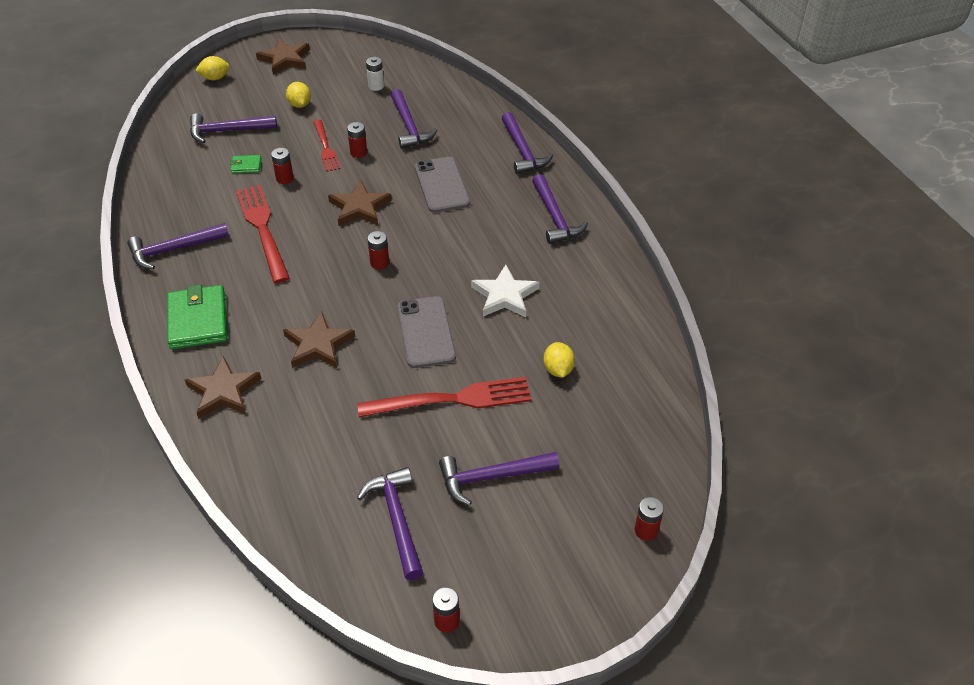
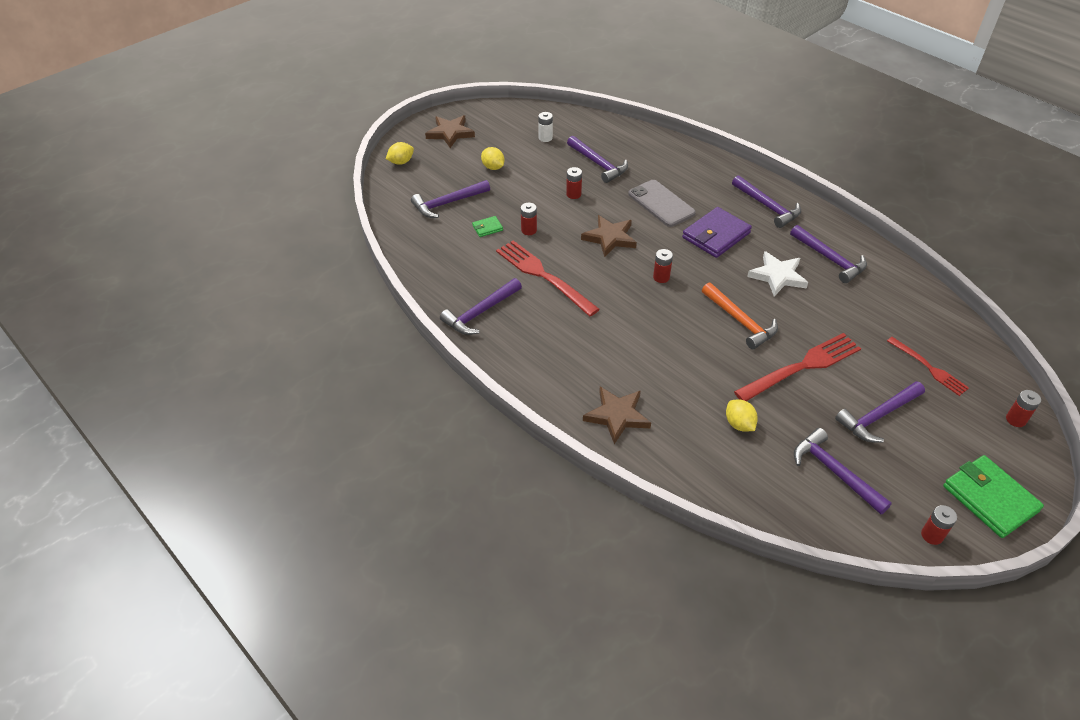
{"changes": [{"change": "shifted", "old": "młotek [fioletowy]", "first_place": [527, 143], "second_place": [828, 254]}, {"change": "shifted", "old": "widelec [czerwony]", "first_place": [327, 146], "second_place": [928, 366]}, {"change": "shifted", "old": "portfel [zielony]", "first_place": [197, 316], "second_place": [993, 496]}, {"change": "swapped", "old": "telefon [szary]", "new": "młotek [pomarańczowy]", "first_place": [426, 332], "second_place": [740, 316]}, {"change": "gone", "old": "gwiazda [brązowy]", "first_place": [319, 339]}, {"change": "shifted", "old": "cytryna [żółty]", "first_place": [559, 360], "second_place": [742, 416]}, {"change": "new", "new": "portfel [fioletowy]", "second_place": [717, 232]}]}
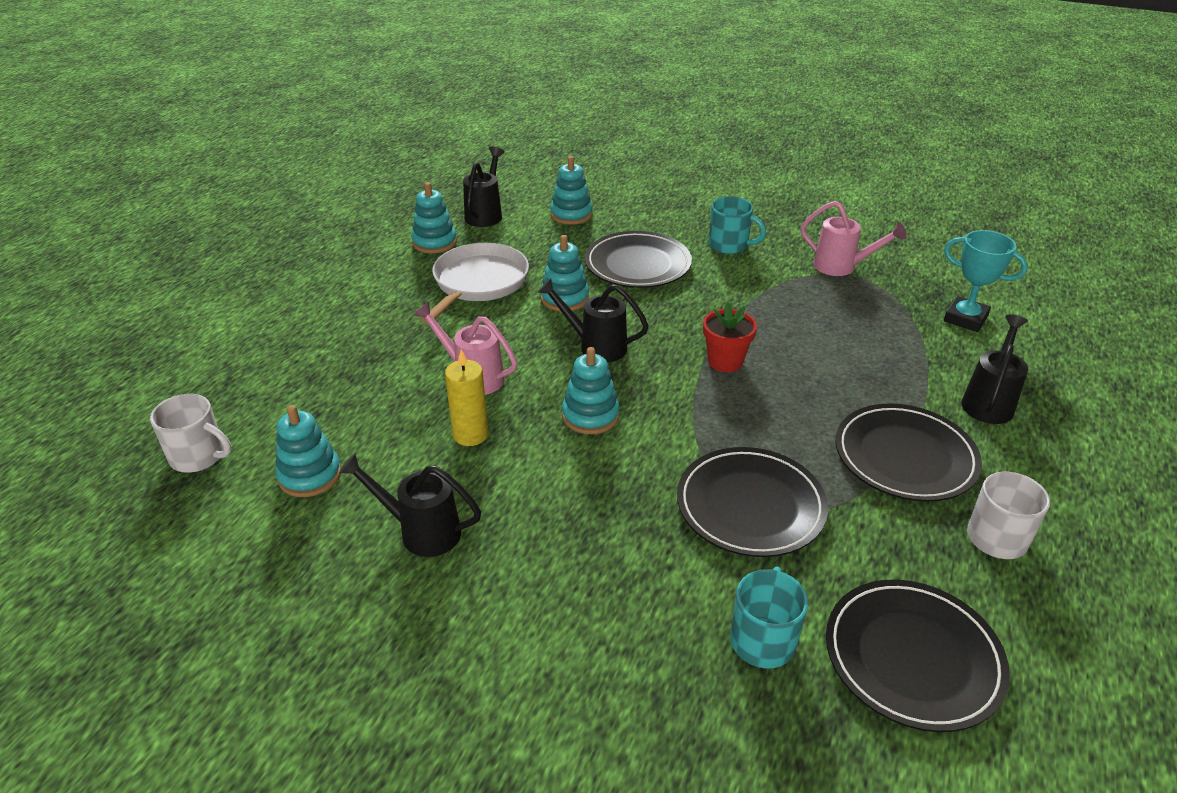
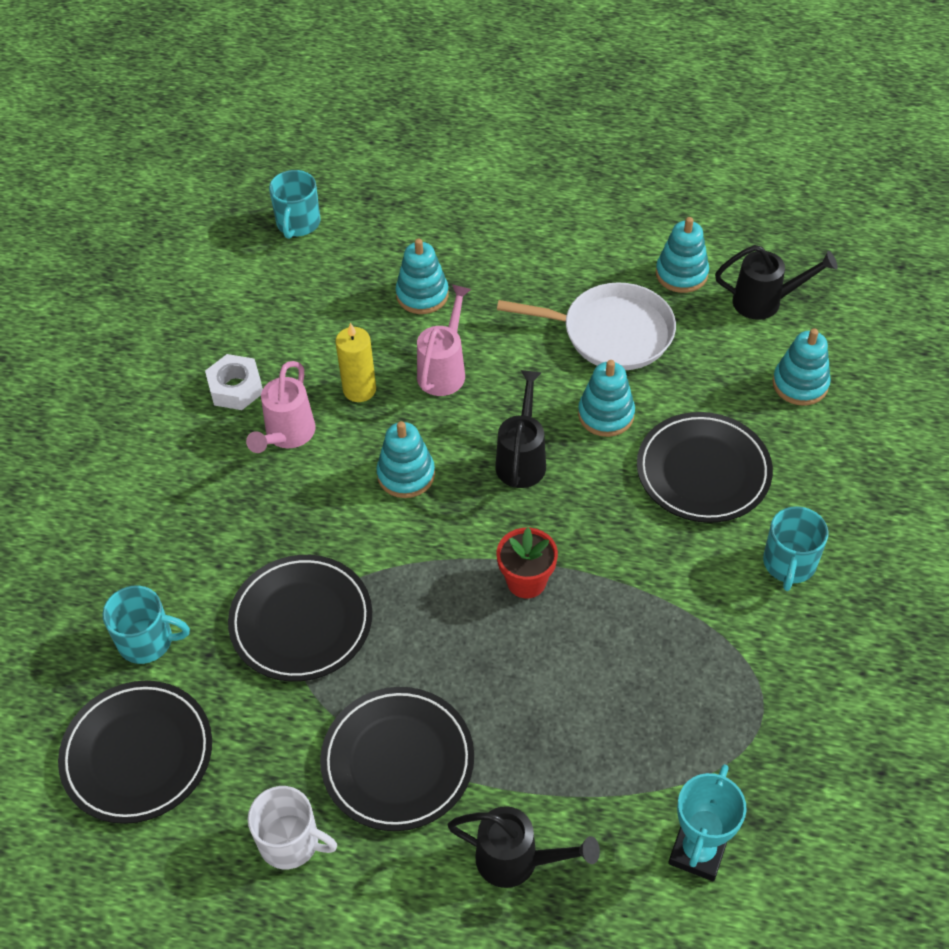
{"changes": [{"change": "shifted", "old": "konewka [różowy]", "first_place": [854, 238], "second_place": [280, 407]}, {"change": "repainted", "old": "kubek [biały]", "new": "kubek [turkusowy]", "first_place": [191, 433], "second_place": [295, 204]}, {"change": "shifted", "old": "zabawka nakładanka [turkusowy]", "first_place": [308, 451], "second_place": [422, 276]}, {"change": "swapped", "old": "konewka [czarny]", "new": "nakrętka [biały]", "first_place": [410, 505], "second_place": [234, 382]}]}
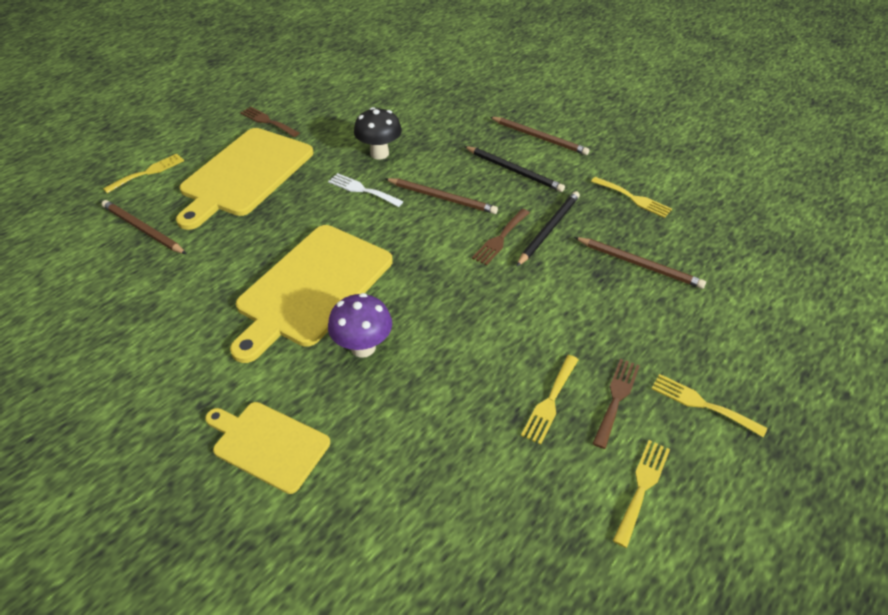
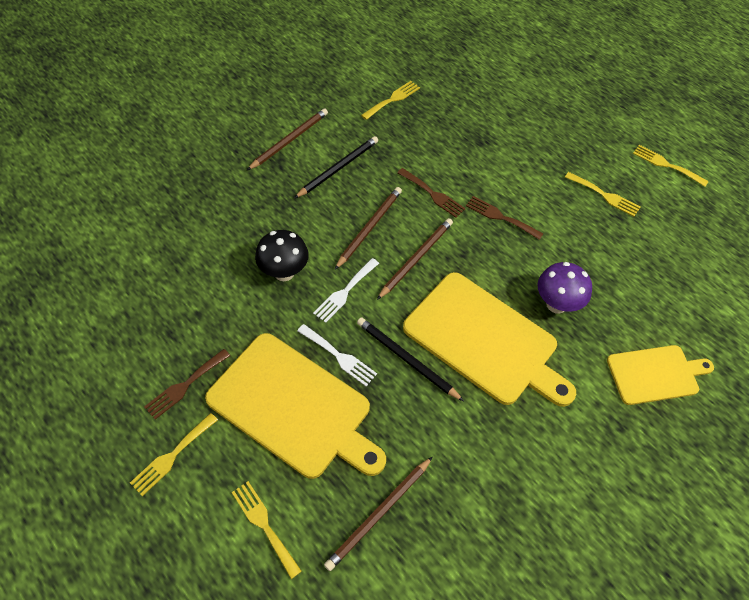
{"changes": [{"change": "shifted", "old": "ołówek [czarny]", "first_place": [548, 229], "second_place": [410, 359]}, {"change": "shifted", "old": "ołówek [brązowy]", "first_place": [640, 263], "second_place": [415, 259]}, {"change": "shifted", "old": "widelec [brązowy]", "first_place": [616, 404], "second_place": [504, 218]}, {"change": "shifted", "old": "widelec [żółty]", "first_place": [709, 406], "second_place": [174, 454]}, {"change": "rotated", "old": "deska do krojenia [żółty]", "first_place": [267, 448], "second_place": [660, 375], "degrees": -135}, {"change": "new", "new": "widelec [biały]", "second_place": [337, 355]}]}
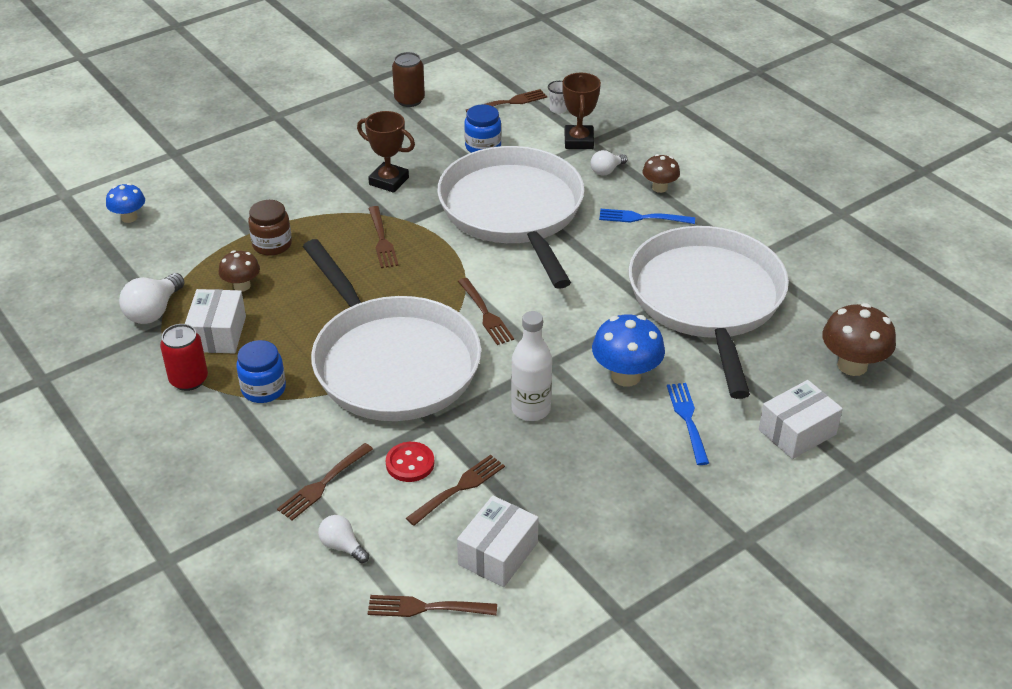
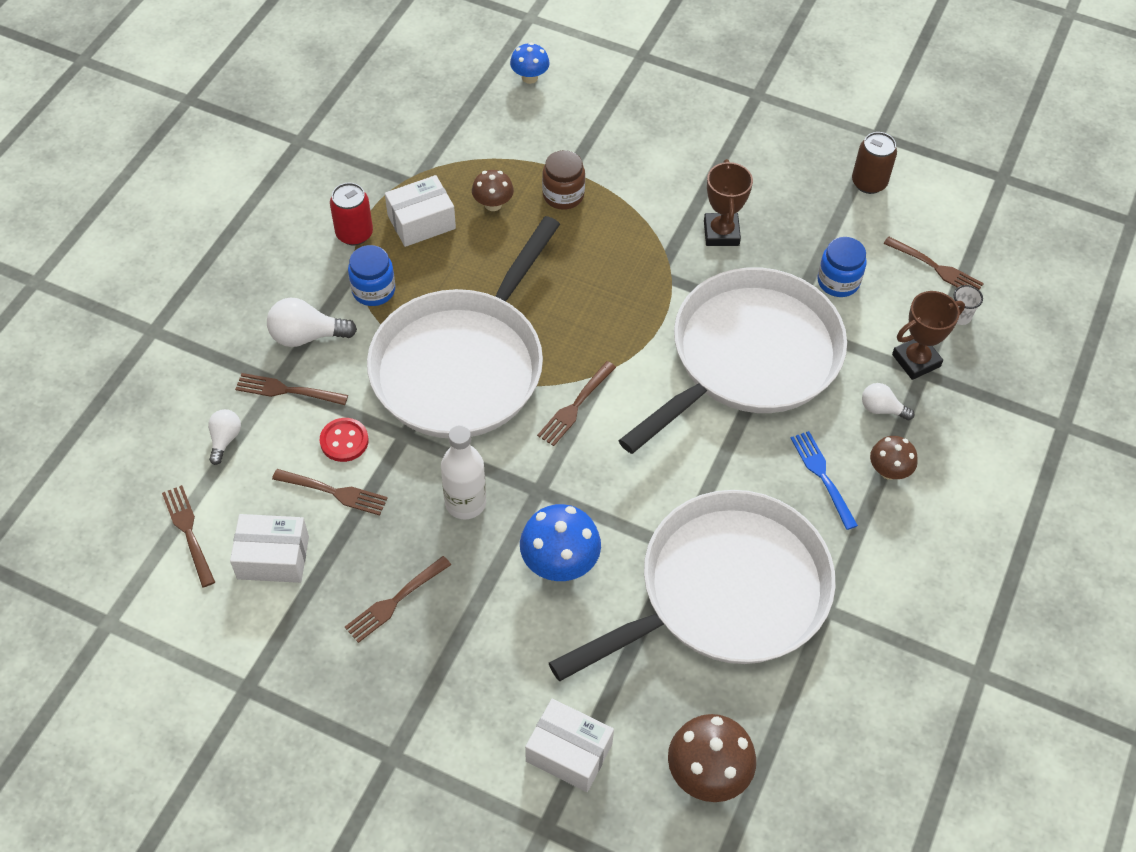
{"changes": [{"change": "shifted", "old": "widelec [brązowy]", "first_place": [383, 237], "second_place": [398, 599]}, {"change": "shifted", "old": "żarówka [biały]", "first_place": [152, 298], "second_place": [312, 322]}, {"change": "gone", "old": "widelec [niebieski]", "first_place": [688, 424]}]}
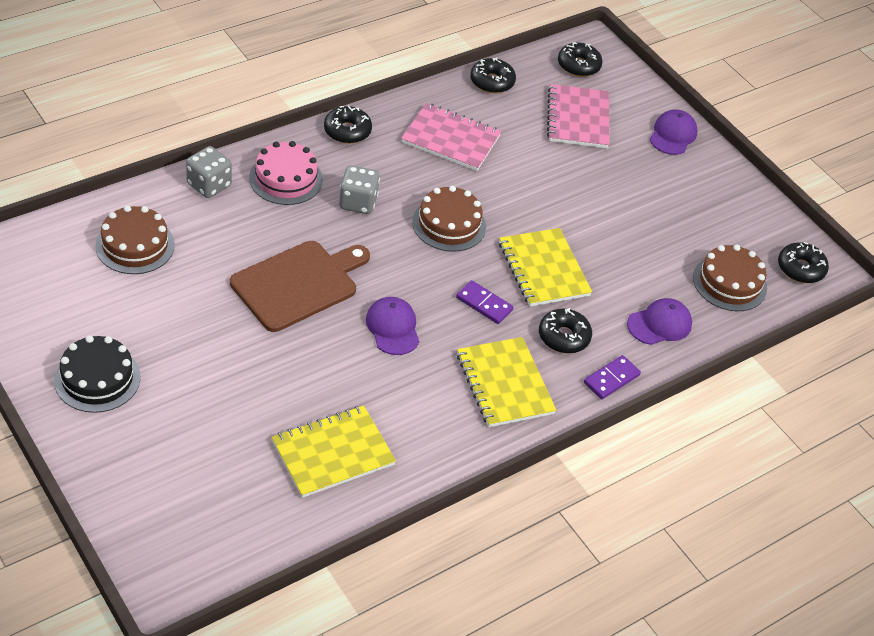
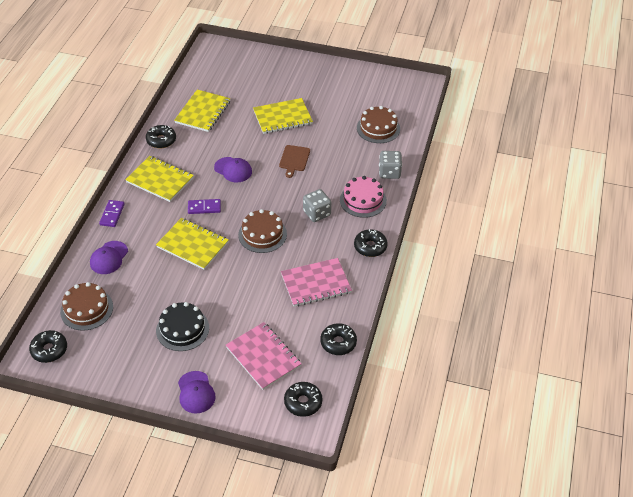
{"changes": [{"change": "scaled", "old": "deska do krojenia [brązowy]", "first_place": [300, 286], "second_place": [294, 161], "factor": 0.54}, {"change": "shifted", "old": "donut [czarny]", "first_place": [565, 330], "second_place": [161, 136]}, {"change": "shifted", "old": "tort [czarny]", "first_place": [97, 374], "second_place": [182, 326]}, {"change": "new", "new": "zeszyt [żółty]", "second_place": [283, 116]}]}
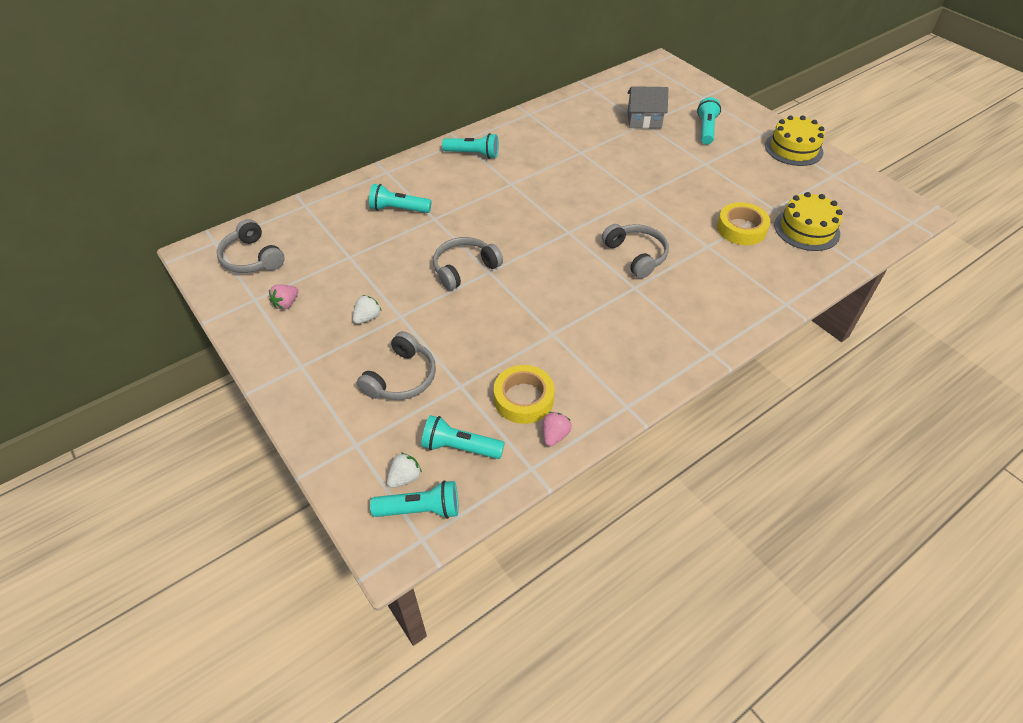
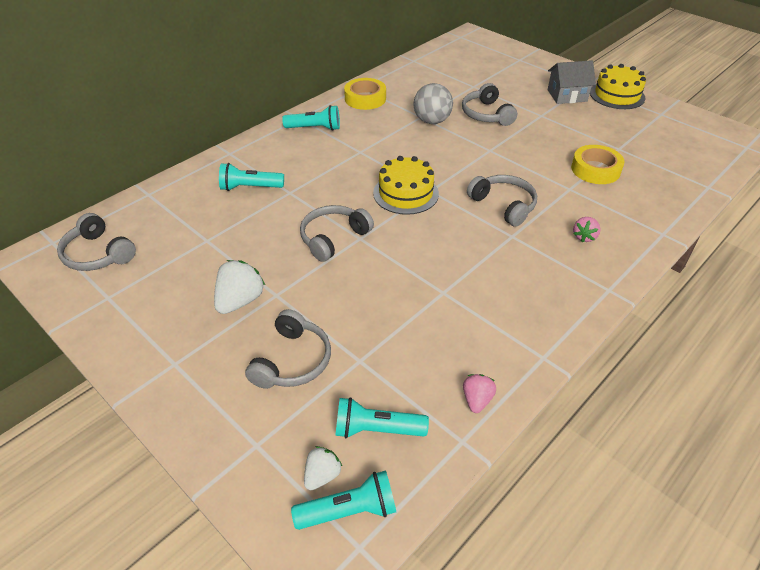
{"changes": [{"change": "shifted", "old": "domek [szary]", "first_place": [647, 107], "second_place": [572, 82]}, {"change": "gone", "old": "latarka [turkusowy]", "first_place": [709, 120]}, {"change": "shifted", "old": "tort [żółty]", "first_place": [808, 221], "second_place": [406, 185]}, {"change": "shifted", "old": "truskawka [różowy]", "first_place": [283, 297], "second_place": [587, 229]}, {"change": "scaled", "old": "truskawka [biały]", "first_place": [367, 309], "second_place": [239, 287], "factor": 1.66}, {"change": "shifted", "old": "taśma klejąca [żółty]", "first_place": [524, 394], "second_place": [365, 94]}, {"change": "new", "new": "piłka [szary]", "second_place": [433, 103]}, {"change": "new", "new": "słuchawki [szary]", "second_place": [489, 104]}]}
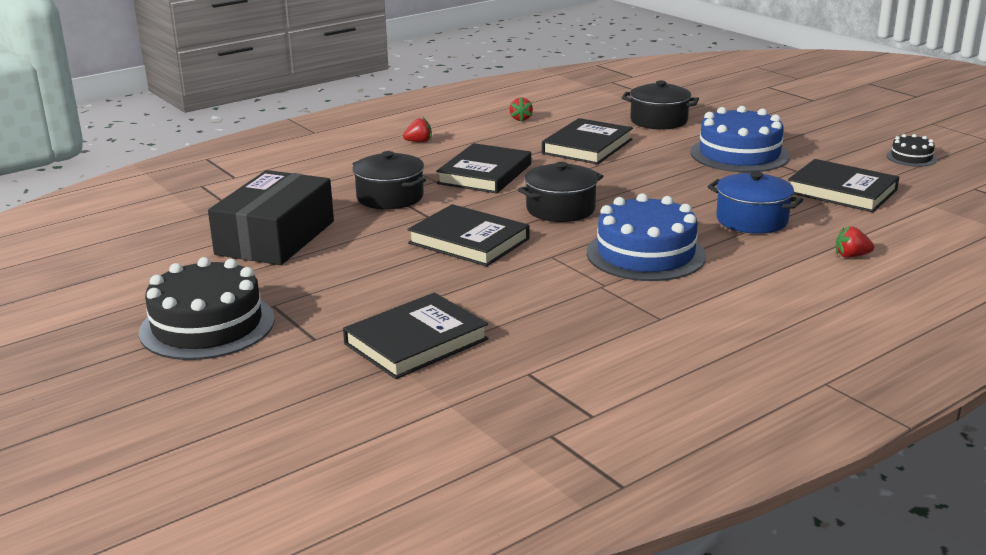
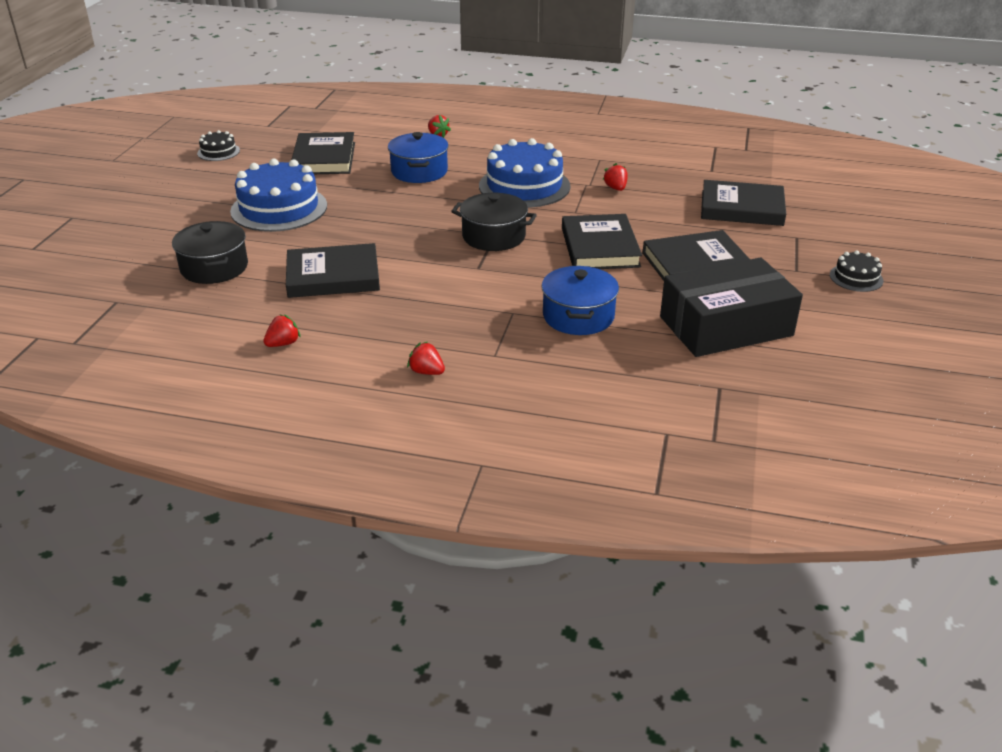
{"changes": [{"change": "shifted", "old": "książka [czarny]", "first_place": [483, 168], "second_place": [696, 255]}, {"change": "repainted", "old": "garnek [czarny]", "new": "garnek [niebieski]", "first_place": [389, 180], "second_place": [580, 300]}, {"change": "scaled", "old": "tort [czarny]", "first_place": [207, 308], "second_place": [857, 271], "factor": 0.48}, {"change": "new", "new": "truskawka [czerwony]", "second_place": [615, 177]}]}
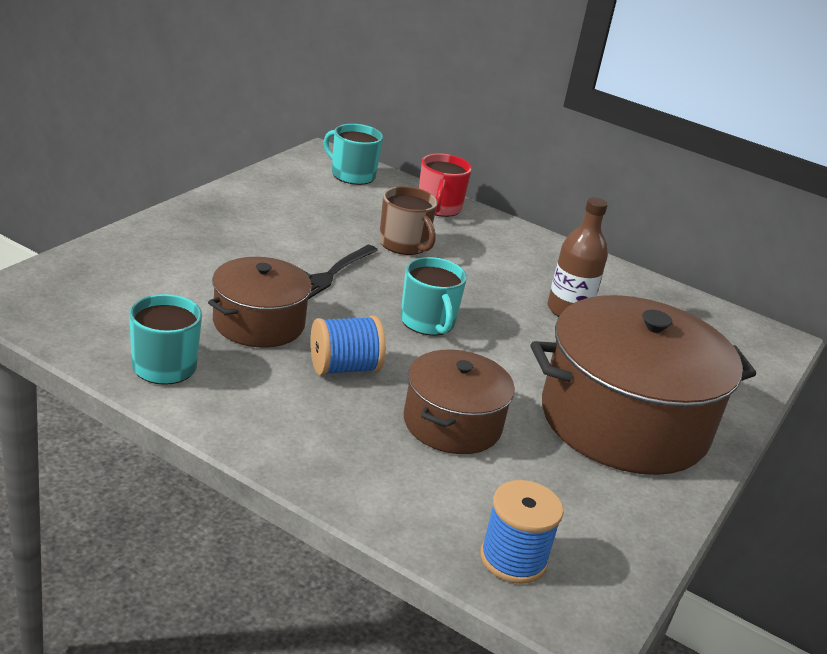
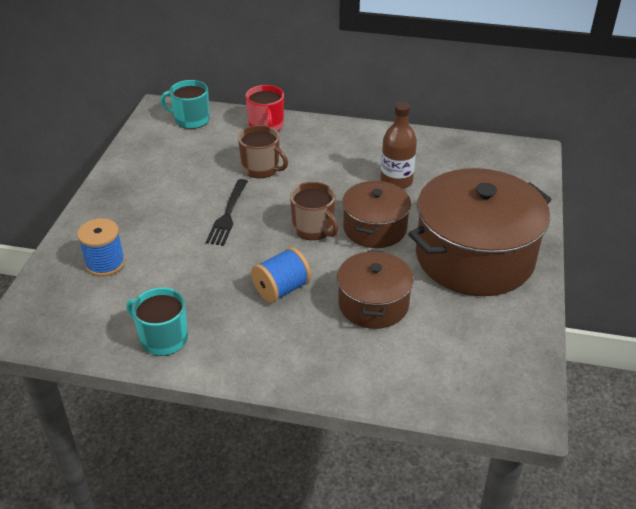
{"changes": [{"change": "shifted", "old": "garnek [brązowy]", "first_place": [260, 302], "second_place": [376, 214]}, {"change": "repainted", "old": "kubek [turkusowy]", "new": "kubek [brązowy]", "first_place": [433, 296], "second_place": [314, 211]}, {"change": "shifted", "old": "szpulka [niebieski]", "first_place": [522, 532], "second_place": [101, 247]}]}
